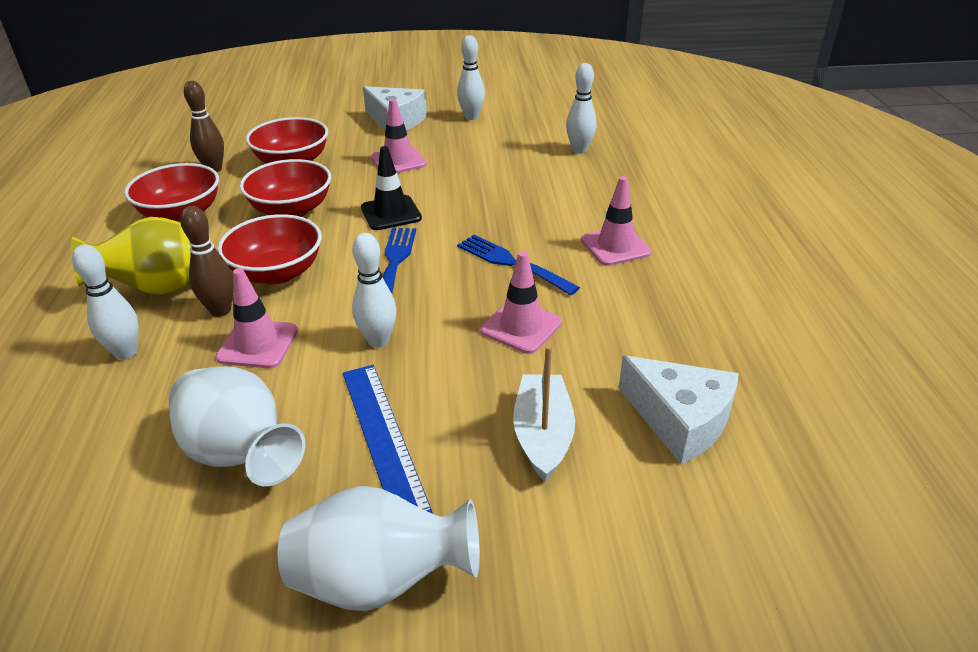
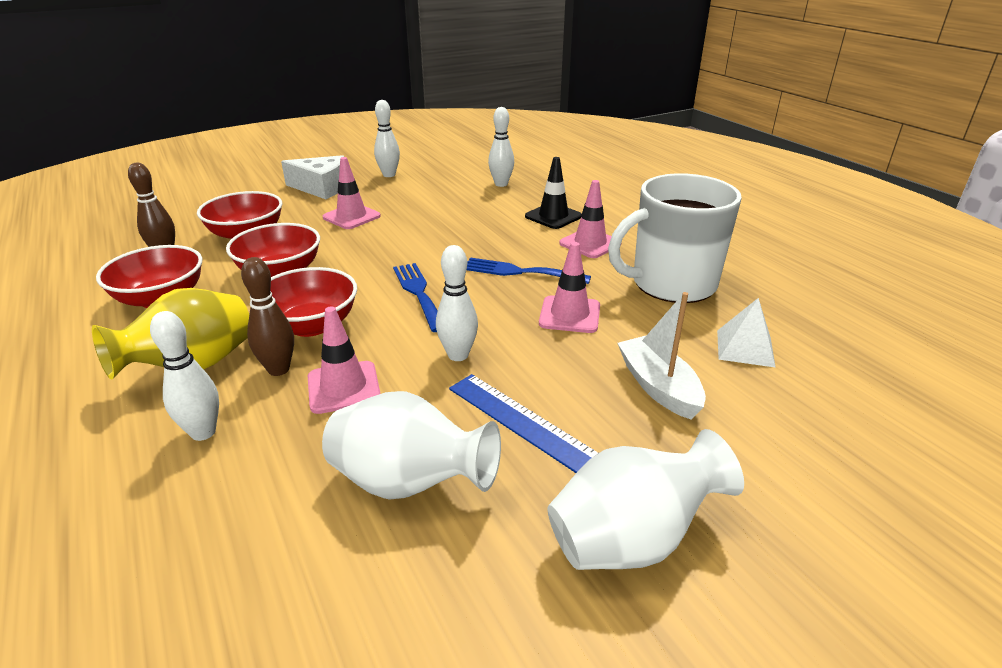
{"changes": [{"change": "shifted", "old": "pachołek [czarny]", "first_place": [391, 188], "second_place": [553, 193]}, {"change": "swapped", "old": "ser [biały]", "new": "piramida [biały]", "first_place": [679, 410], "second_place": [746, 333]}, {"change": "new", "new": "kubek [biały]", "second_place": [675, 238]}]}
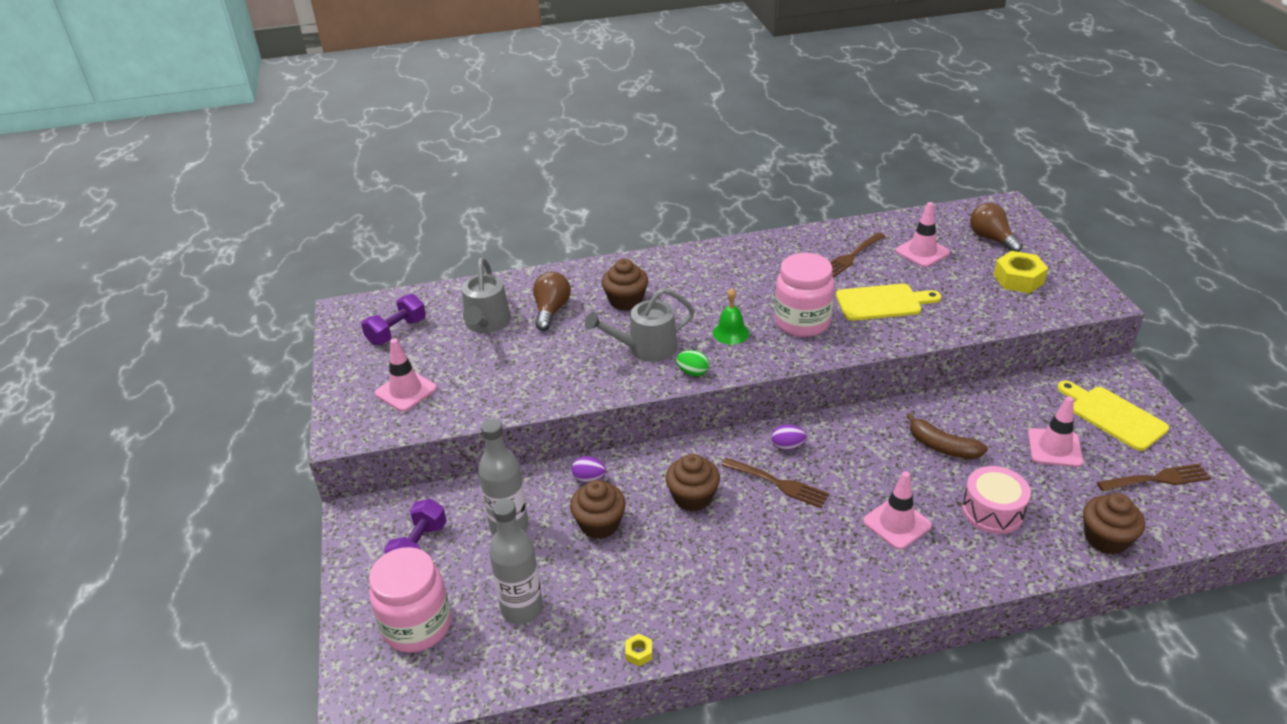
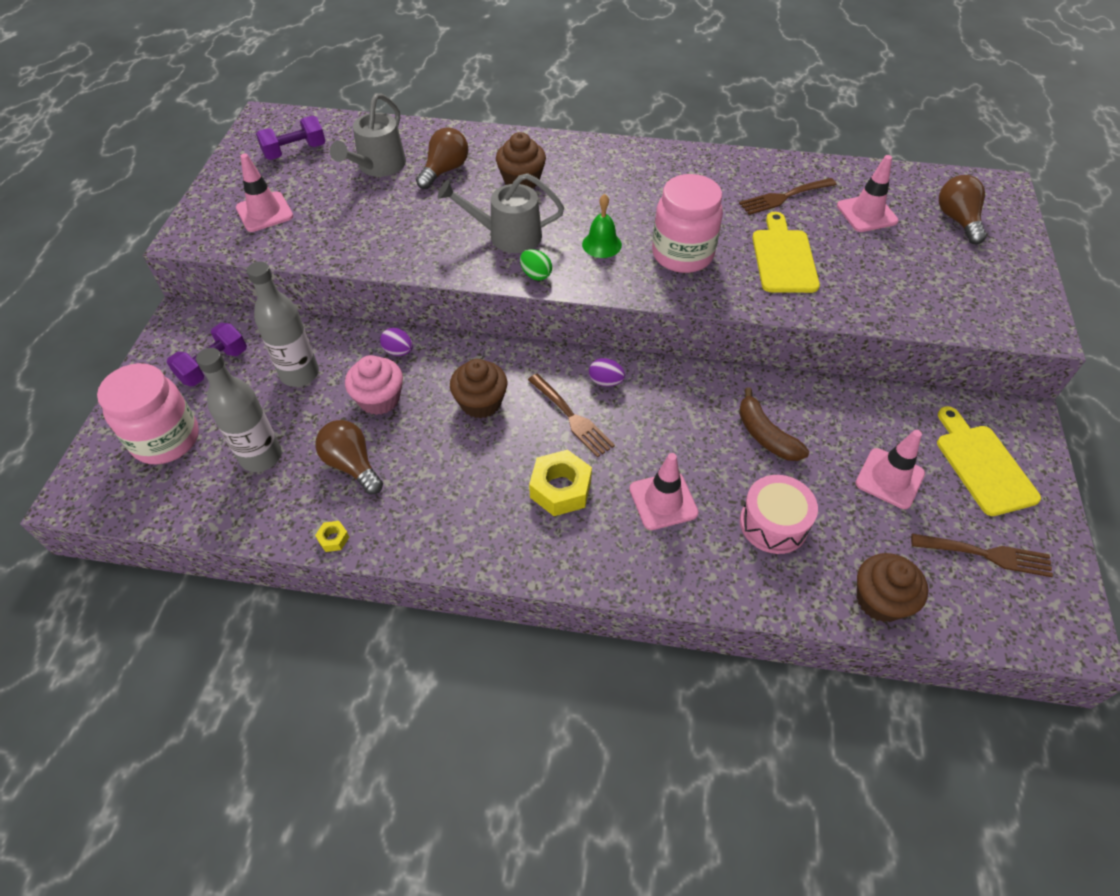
{"changes": [{"change": "shifted", "old": "nakrętka [żółty]", "first_place": [1021, 272], "second_place": [560, 482]}, {"change": "rotated", "old": "deska do krojenia [żółty]", "first_place": [888, 302], "second_place": [786, 252], "degrees": -105}, {"change": "repainted", "old": "muffinka [brązowy]", "new": "muffinka [różowy]", "first_place": [598, 509], "second_place": [374, 385]}, {"change": "new", "new": "żarówka [brązowy]", "second_place": [349, 457]}]}
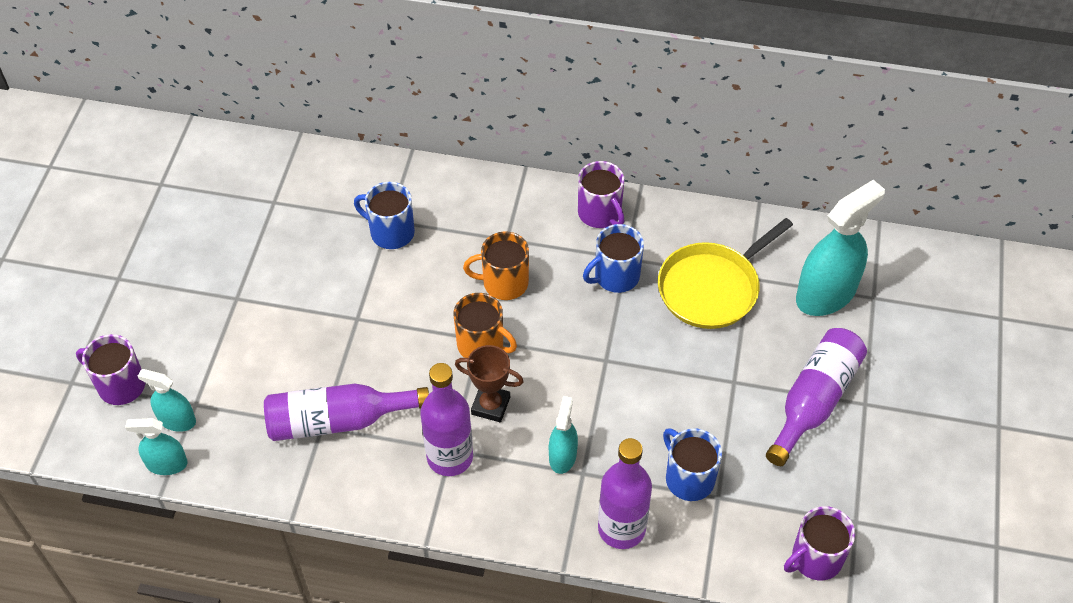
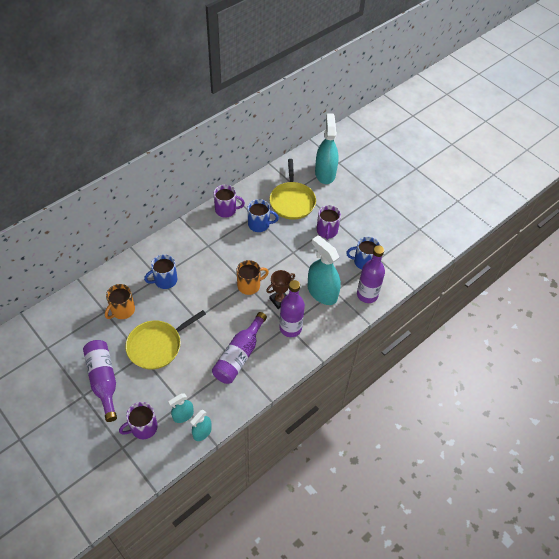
{"changes": [{"change": "rotated", "old": "kubek [niebieski]", "first_place": [613, 258], "second_place": [263, 215], "degrees": -90}, {"change": "shifted", "old": "kubek [pomarańczowy]", "first_place": [496, 265], "second_place": [120, 301]}, {"change": "shifted", "old": "butelka [fioletowy]", "first_place": [816, 397], "second_place": [100, 381]}, {"change": "scaled", "old": "spryskiwacz [turkusowy]", "first_place": [563, 435], "second_place": [324, 270], "factor": 1.88}, {"change": "shifted", "old": "kubek [fioletowy]", "first_place": [819, 543], "second_place": [329, 222]}, {"change": "new", "new": "patelnia [żółty]", "second_place": [165, 339]}]}
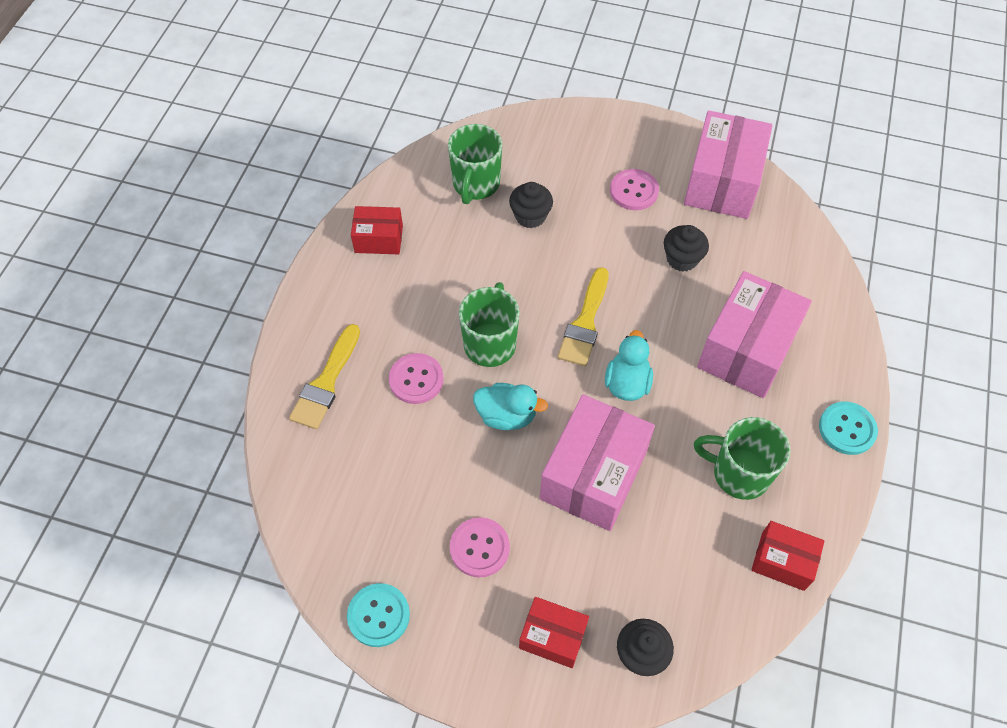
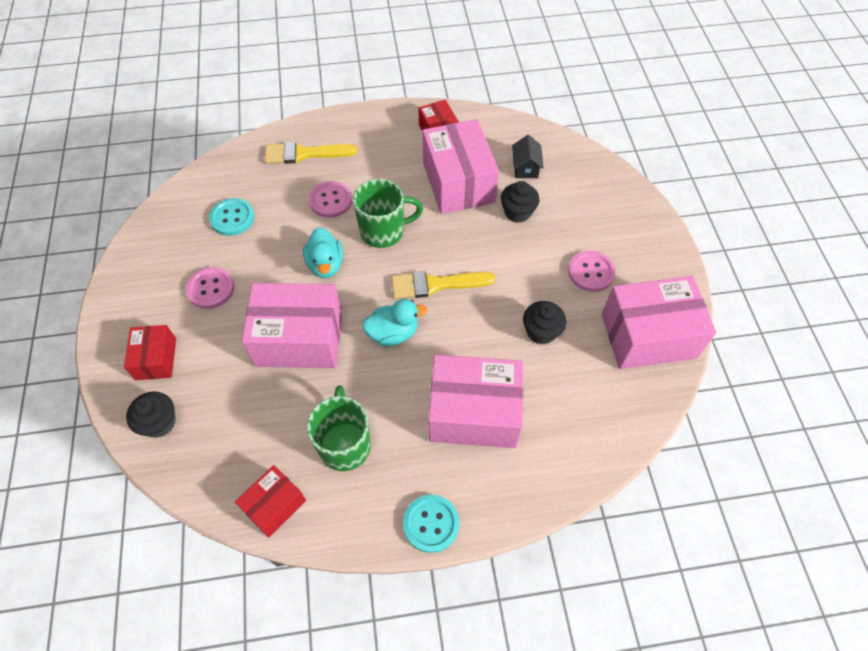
{"changes": [{"change": "swapped", "old": "kubek [zielony]", "new": "domek [czarny]", "first_place": [475, 164], "second_place": [528, 156]}, {"change": "rotated", "old": "pudełko [czerwony]", "first_place": [788, 556], "second_place": [270, 501], "degrees": 45}, {"change": "shifted", "old": "guzik [turkusowy]", "first_place": [378, 615], "second_place": [231, 217]}, {"change": "new", "new": "pudełko [różowy]", "second_place": [460, 166]}]}
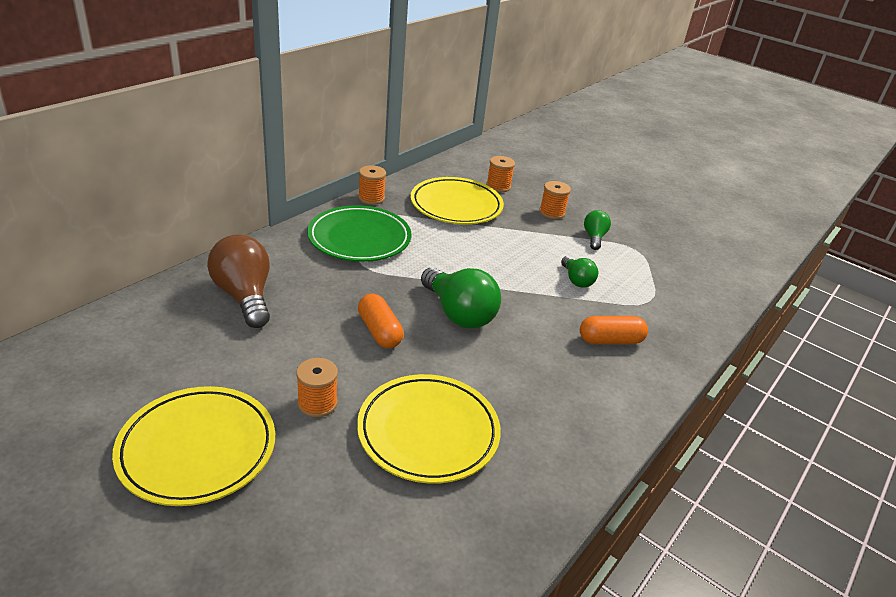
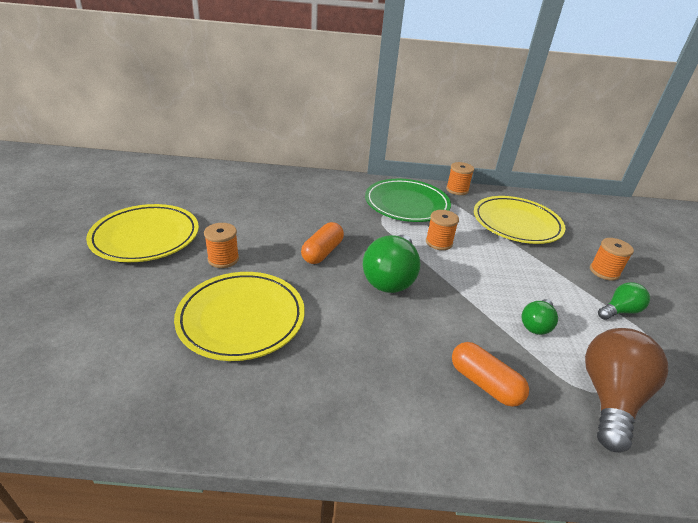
{"changes": [{"change": "shifted", "old": "szpulka [pomarańczowy]", "first_place": [500, 174], "second_place": [442, 230]}, {"change": "shifted", "old": "żarówka [brązowy]", "first_place": [238, 281], "second_place": [626, 390]}]}
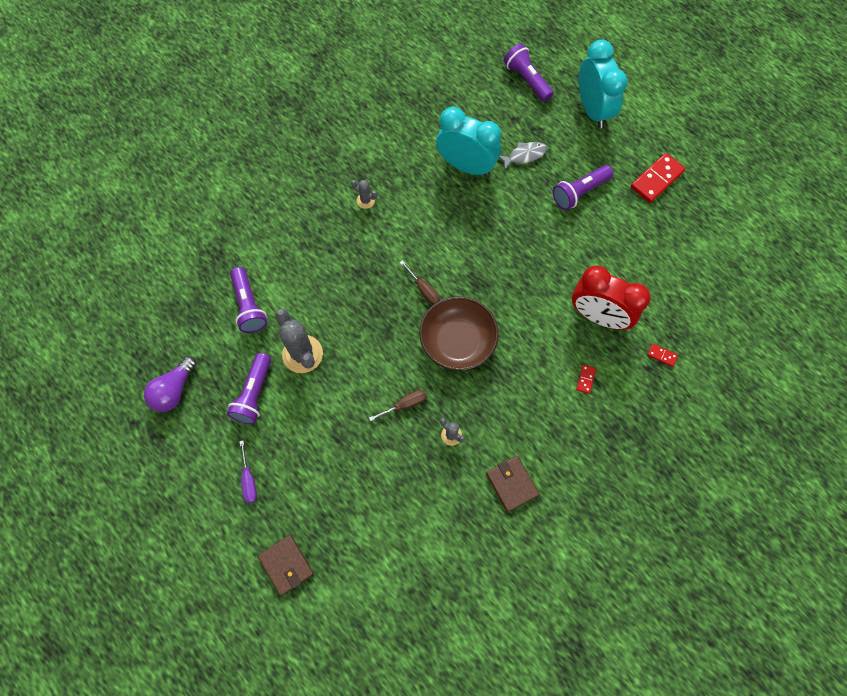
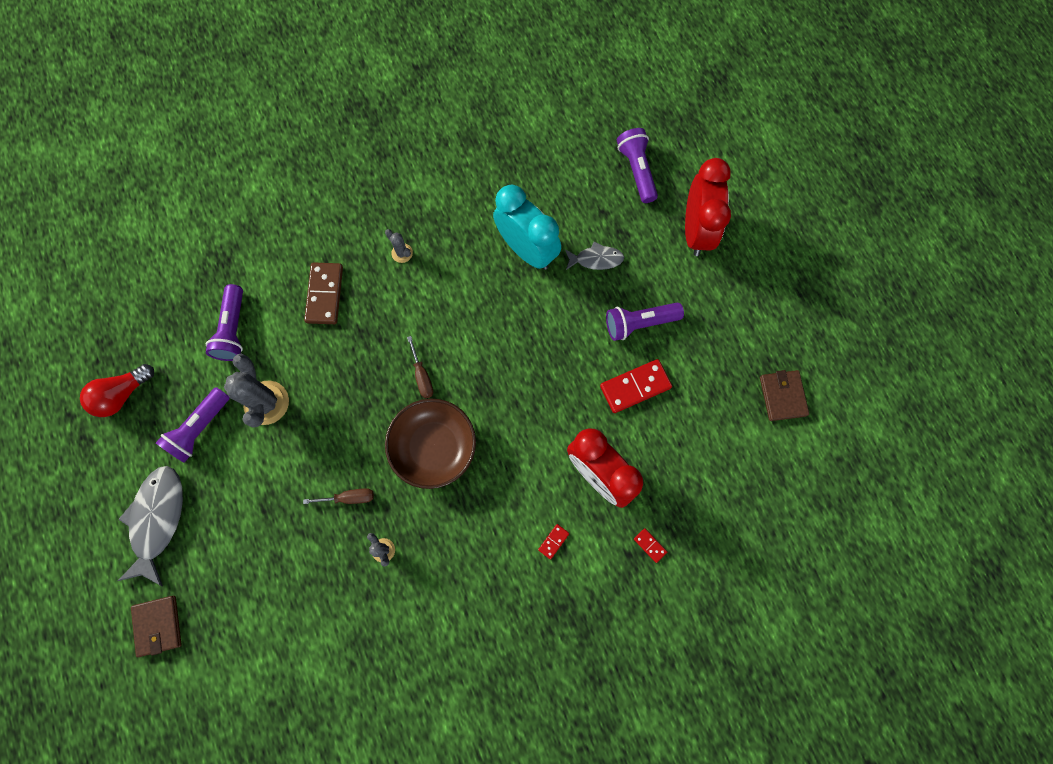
{"changes": [{"change": "repainted", "old": "budzik [turkusowy]", "new": "budzik [czerwony]", "first_place": [603, 83], "second_place": [708, 207]}, {"change": "shifted", "old": "kostka domina [czerwony]", "first_place": [658, 178], "second_place": [636, 386]}, {"change": "repainted", "old": "żarówka [fioletowy]", "new": "żarówka [czerwony]", "first_place": [170, 384], "second_place": [117, 390]}, {"change": "swapped", "old": "śrubokręt [fioletowy]", "new": "ryba [szary]", "first_place": [248, 471], "second_place": [150, 526]}, {"change": "shifted", "old": "portfel [brązowy]", "first_place": [512, 484], "second_place": [784, 395]}, {"change": "new", "new": "kostka domina [brązowy]", "second_place": [323, 293]}]}
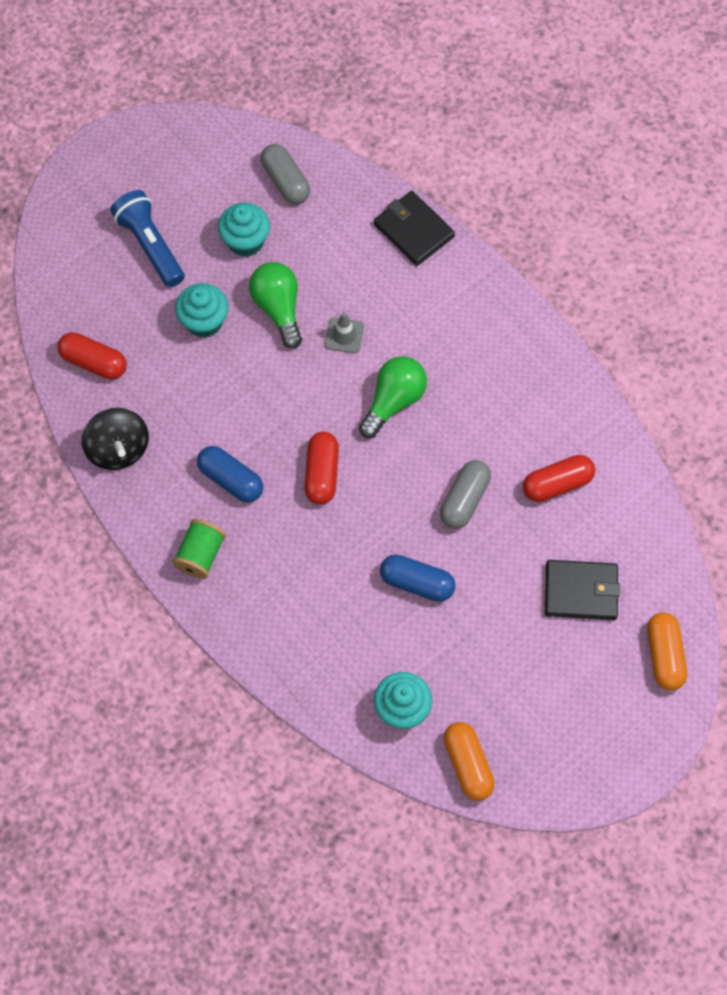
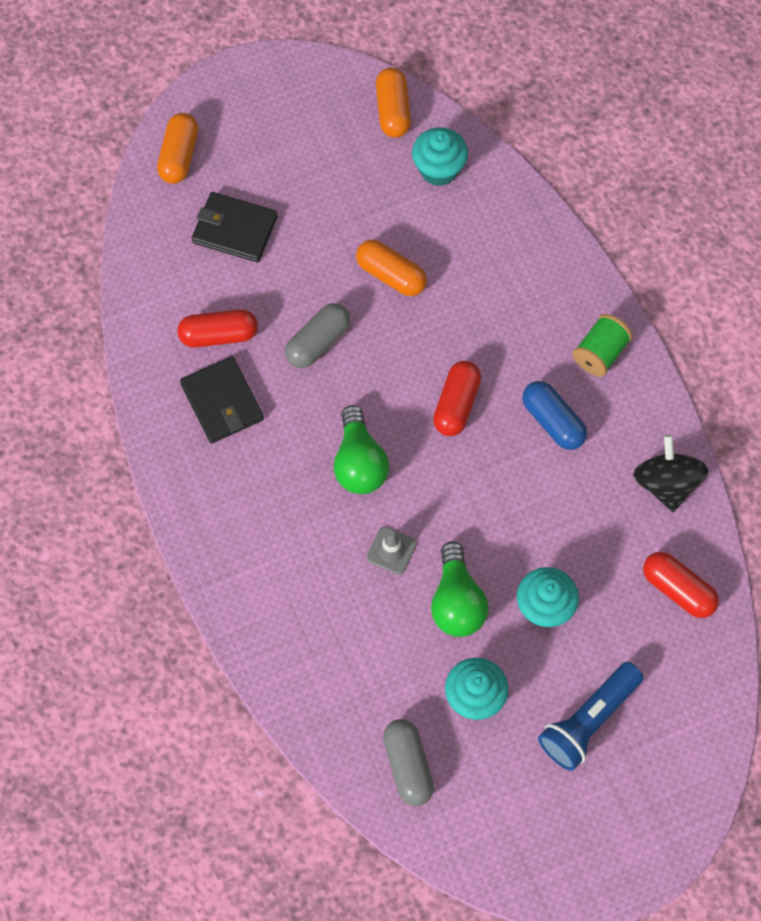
{"changes": [{"change": "rotated", "old": "latarka [niebieski]", "first_place": [147, 238], "second_place": [590, 716], "degrees": 60}, {"change": "shifted", "old": "portfel [czarny]", "first_place": [414, 228], "second_place": [222, 399]}, {"change": "rotated", "old": "żarówka [zielony]", "first_place": [393, 397], "second_place": [361, 449], "degrees": -60}, {"change": "repainted", "old": "kapsułka [niebieski]", "new": "kapsułka [pomarańczowy]", "first_place": [417, 578], "second_place": [391, 268]}]}
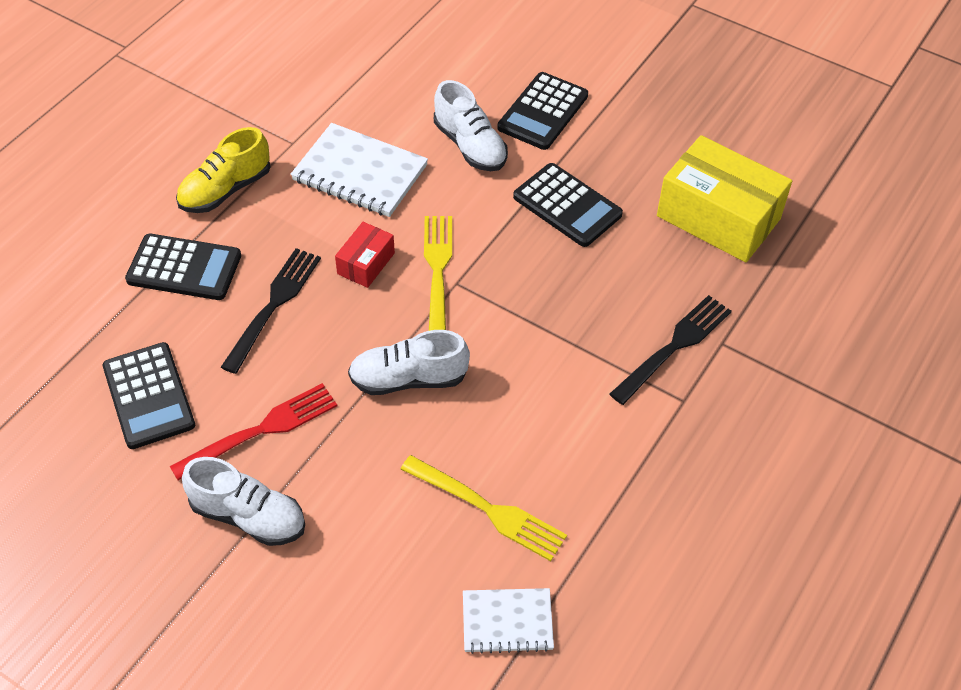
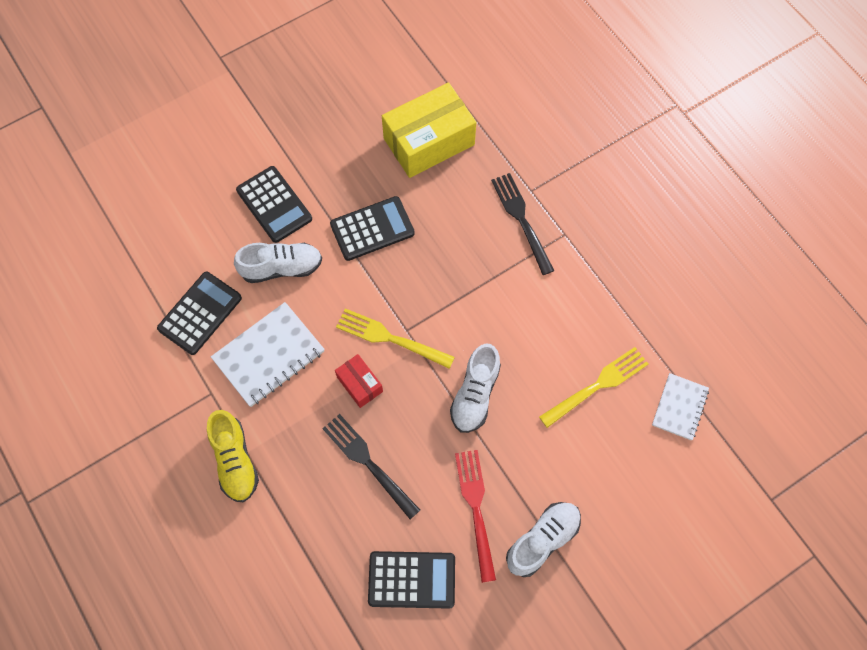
{"changes": [{"change": "shifted", "old": "kalkulator [czarny]", "first_place": [183, 267], "second_place": [199, 313]}]}
